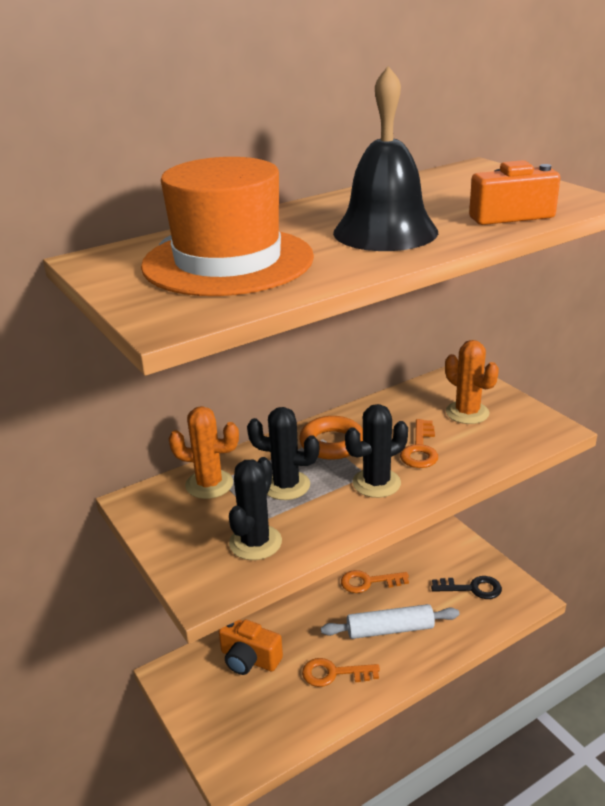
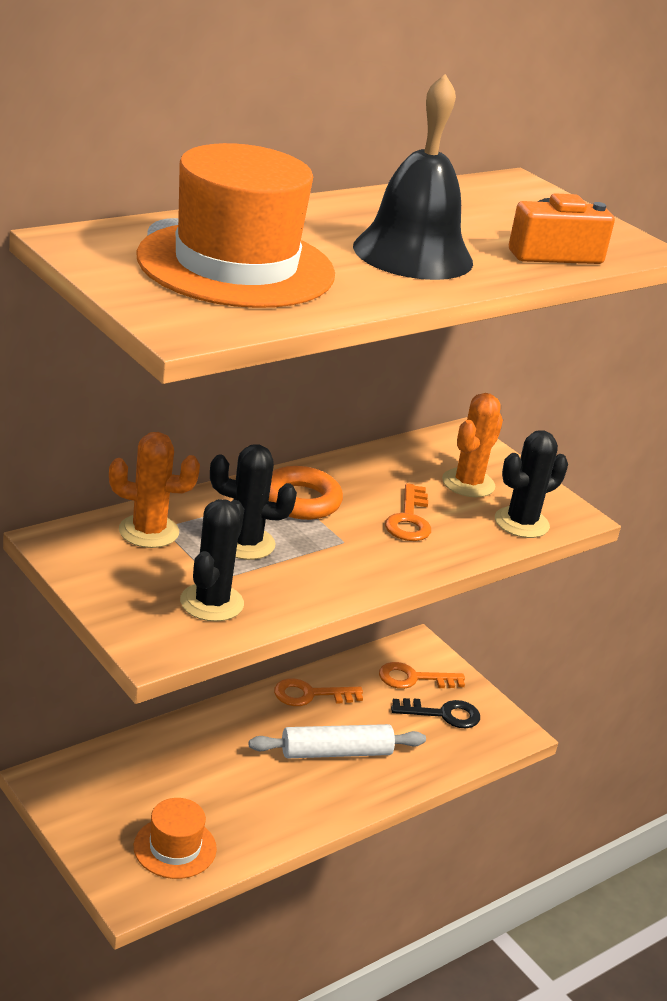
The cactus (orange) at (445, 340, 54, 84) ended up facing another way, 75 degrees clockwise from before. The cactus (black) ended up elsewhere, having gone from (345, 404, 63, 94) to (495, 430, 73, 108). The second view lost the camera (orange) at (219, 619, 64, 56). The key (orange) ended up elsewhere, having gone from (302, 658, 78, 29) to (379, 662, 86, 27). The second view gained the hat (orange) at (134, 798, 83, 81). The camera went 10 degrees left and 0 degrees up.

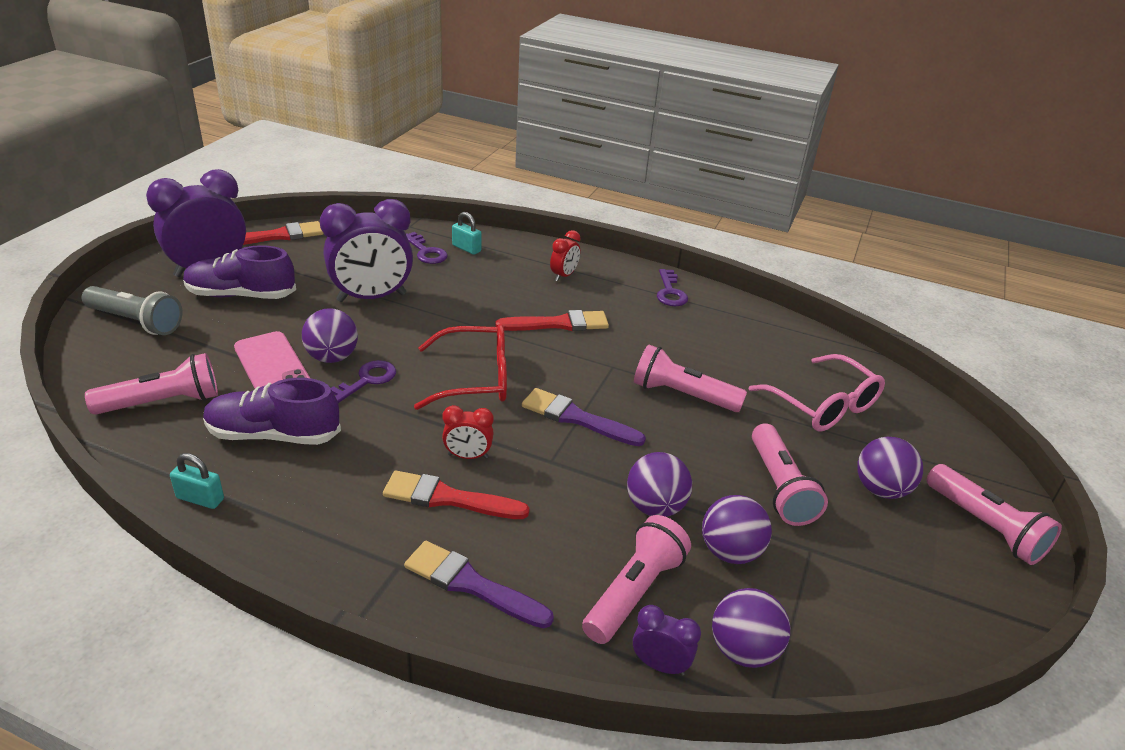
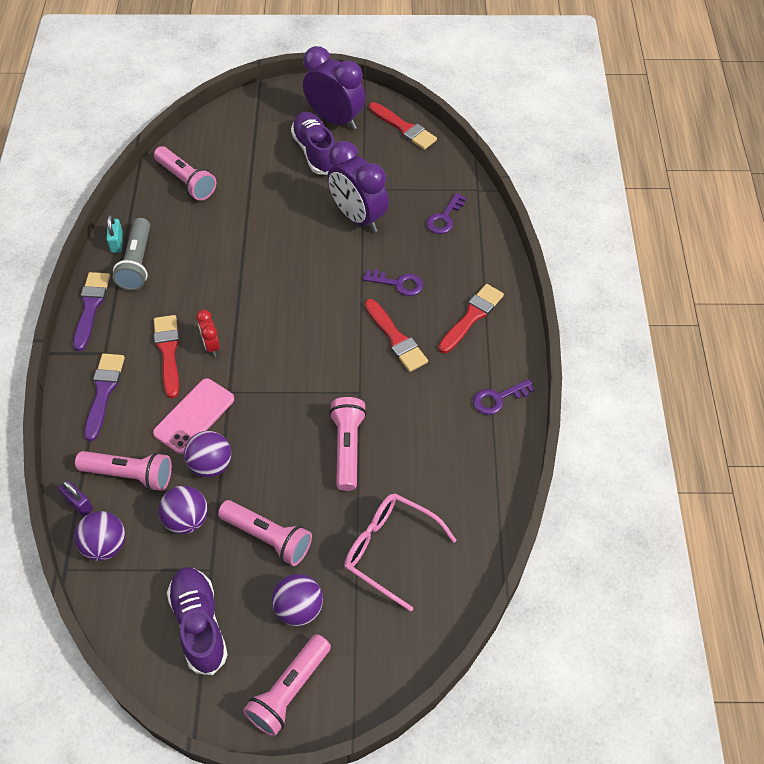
The second view lost the padlock (turquoise) at (452, 212, 30, 43). Where the clock (red) stood at (550, 230, 31, 51), the brush (red) came to stand at (438, 284, 66, 69). The flashlight (grey) ended up elsewhere, having gone from (82, 286, 100, 49) to (113, 218, 37, 72). The second view lost the ball (purple) at (302, 308, 56, 55). The second view lost the glasses (red) at (414, 324, 93, 86). The phone (pink) ended up elsewhere, having gone from (234, 331, 76, 58) to (153, 378, 81, 76). The glasses (pink) at (749, 354, 136, 77) ended up facing another way, 90 degrees clockwise from before. The key (purple) ended up elsewhere, having gone from (331, 360, 65, 43) to (363, 270, 60, 26). The shoe (purple) ended up elsewhere, having gone from (203, 378, 138, 67) to (167, 567, 61, 108). The brush (purple) ended up elsewhere, having gone from (522, 388, 124, 58) to (73, 272, 37, 79). The flashlight (pink) at (752, 423, 76, 103) ended up facing another way, 120 degrees counterclockwise from before. Where the clock (purple) stood at (633, 605, 68, 71), the padlock (purple) came to stand at (58, 480, 35, 37). The camera went 70 degrees right and 20 degrees up.

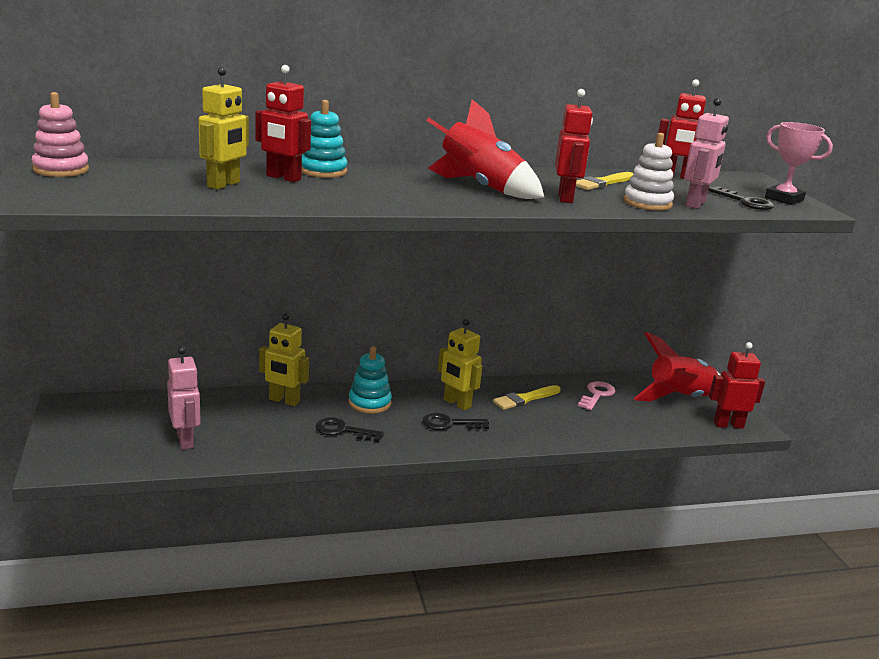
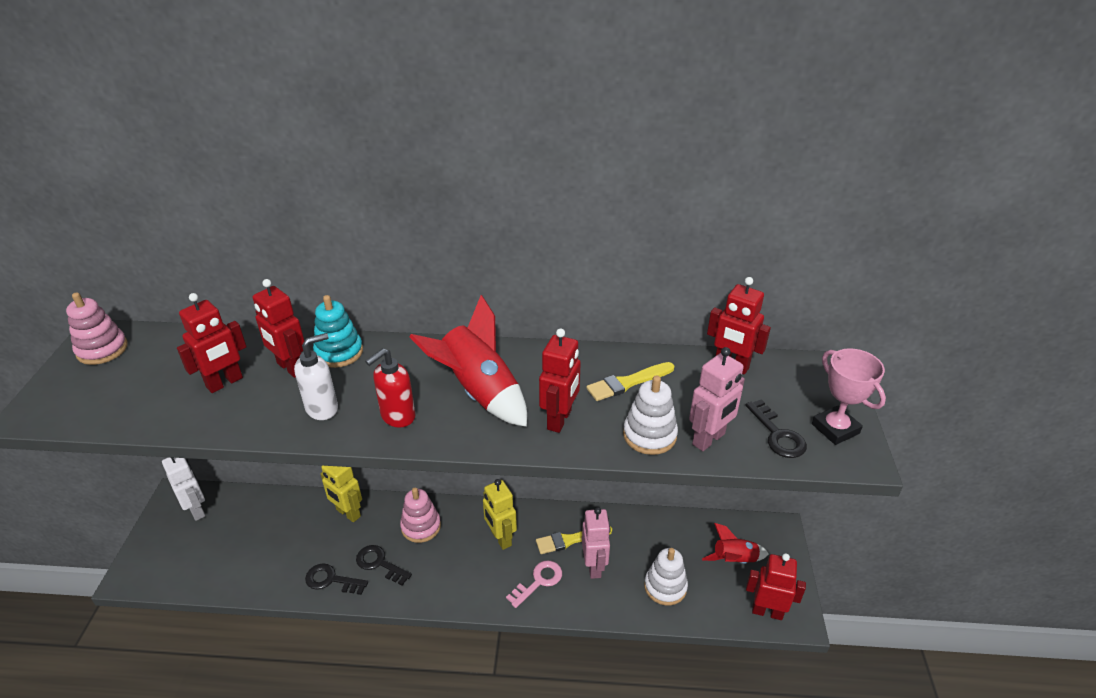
What was the robot (yellow) at (198, 67, 51, 123) turned into the robot (red) at (177, 293, 70, 100). The size of the rocket (red) at (633, 332, 88, 70) changed by a factor of 0.59. The robot (pink) ended up elsewhere, having gone from (167, 346, 34, 104) to (582, 507, 28, 72). What was the stacking toy (turquoise) at (348, 346, 44, 68) turned into the stacking toy (pink) at (400, 488, 41, 55). The key (pink) ended up elsewhere, having gone from (578, 381, 37, 29) to (506, 560, 56, 48). The key (black) ended up elsewhere, having gone from (423, 413, 66, 17) to (305, 563, 63, 32). The second view gained the soap dispenser (white) at (294, 333, 44, 87). The second view gained the soap dispenser (red) at (365, 348, 50, 80). The second view gained the robot (white) at (162, 457, 43, 64). The second view gained the stacking toy (white) at (644, 548, 44, 58). The camera went 20 degrees right and 15 degrees up.

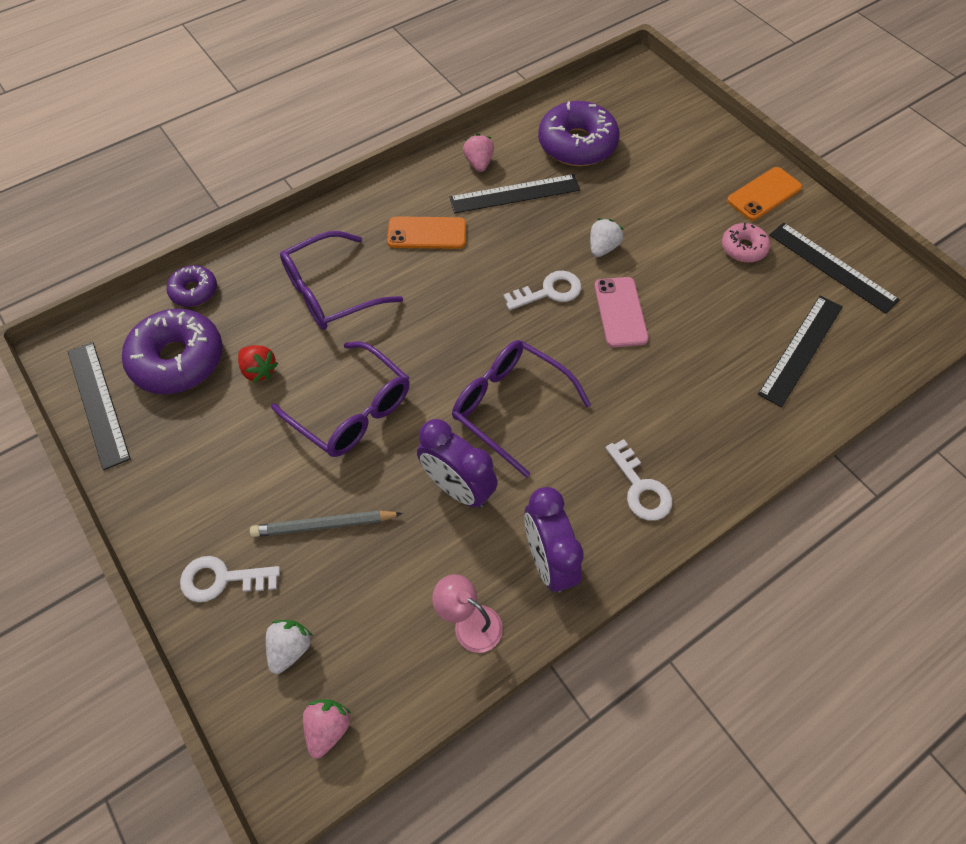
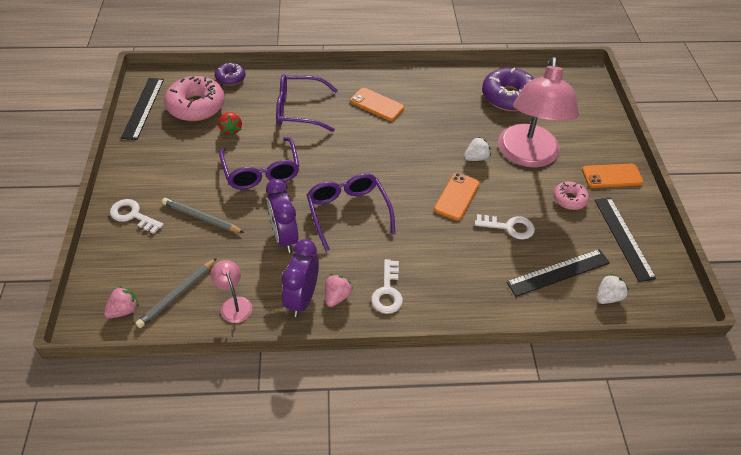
The strawberry (pink) ended up elsewhere, having gone from (463, 134, 31, 38) to (325, 274, 28, 33). The second view lost the ruler (black) at (449, 174, 131, 39). The key (white) ended up elsewhere, having gone from (503, 271, 78, 39) to (475, 214, 60, 25). What was the phone (pink) at (594, 277, 55, 70) turned into the phone (orange) at (434, 173, 46, 47). What was the donut (purple) at (122, 309, 101, 85) turned into the donut (pink) at (164, 76, 61, 45). The strawberry (white) ended up elsewhere, having gone from (266, 620, 47, 54) to (597, 274, 32, 30). The second view gained the lamp (pink) at (498, 57, 81, 111). The second view gained the pencil (grey) at (135, 258, 82, 70). The camera went 30 degrees right and 10 degrees down.

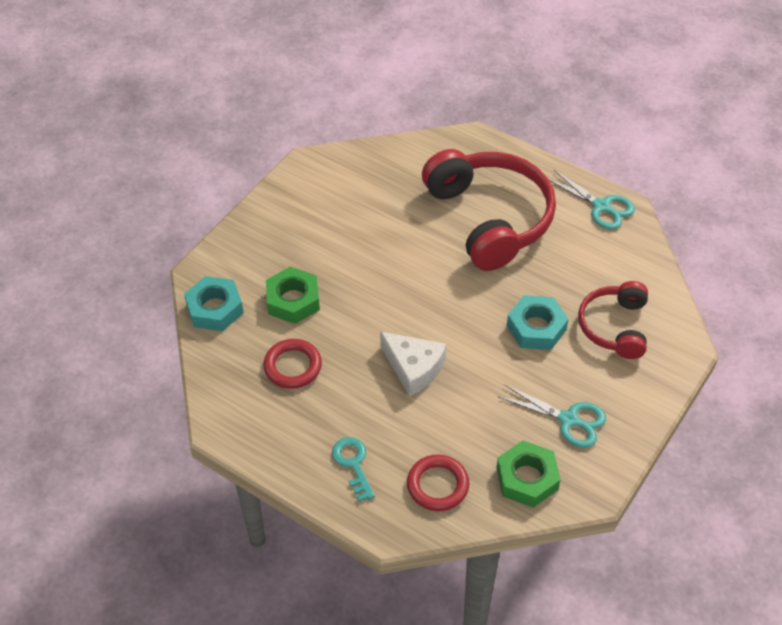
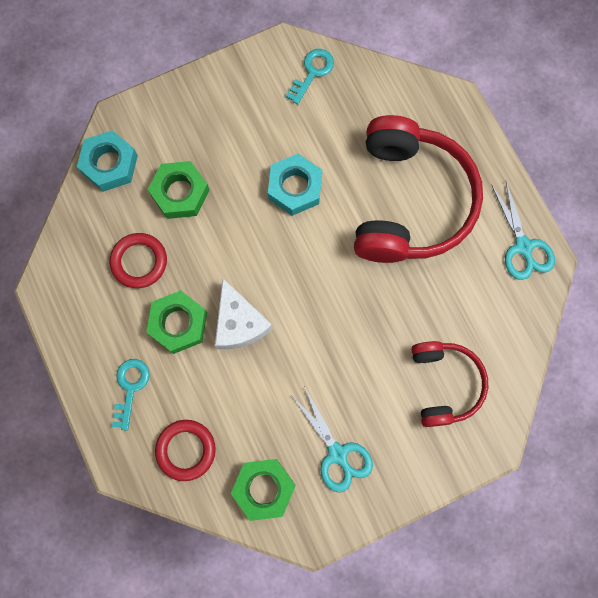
The headphones (red) at (578, 281, 70, 78) ended up facing another way, 135 degrees clockwise from before. The nut (turquoise) ended up elsewhere, having gone from (507, 295, 62, 55) to (268, 154, 54, 62). The second view gained the key (turquoise) at (286, 49, 48, 56). The second view gained the nut (green) at (146, 291, 61, 63). The camera went 30 degrees right and 25 degrees up.

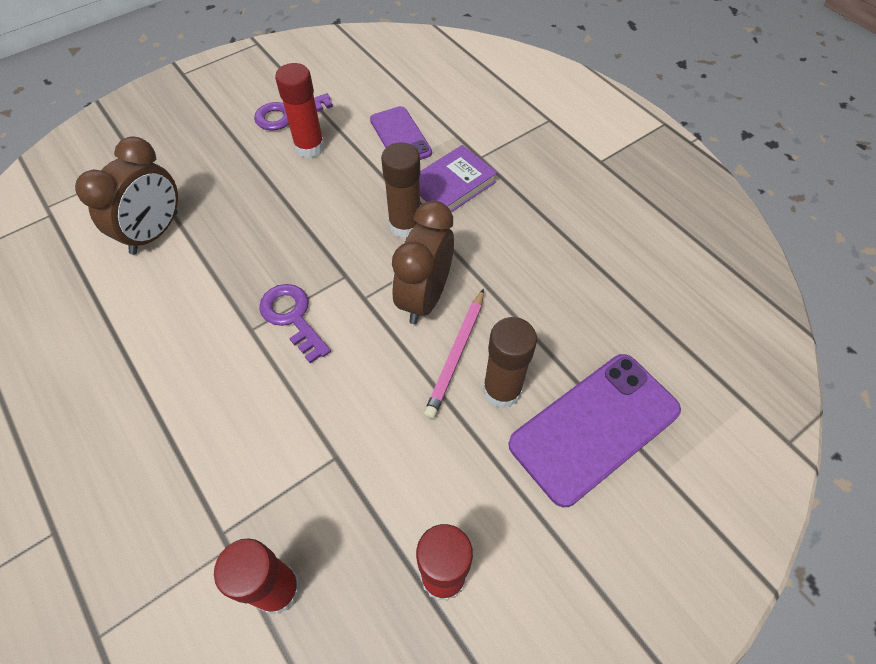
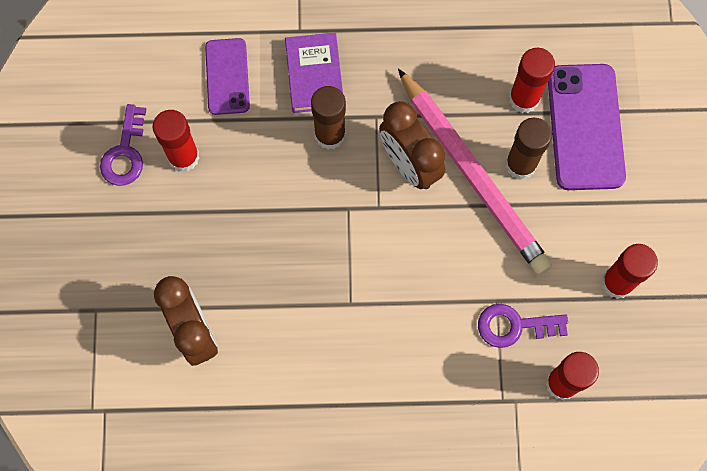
The phone (purple) at (370, 106, 62, 54) ended up facing another way, 75 degrees clockwise from before. The key (purple) ended up elsewhere, having gone from (259, 284, 72, 79) to (478, 304, 90, 44). The size of the pencil (pink) at (424, 289, 60, 130) changed by a factor of 1.94. The second view gained the glue stick (red) at (509, 48, 46, 65). The camera went 55 degrees left and 15 degrees up.

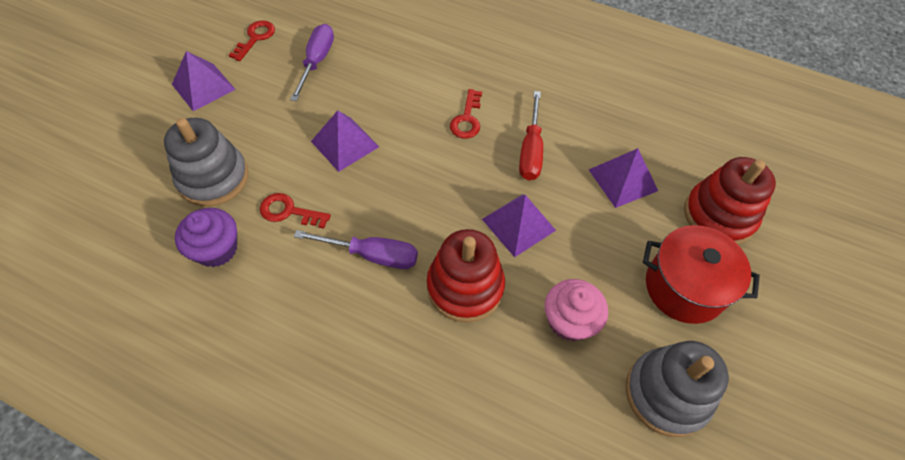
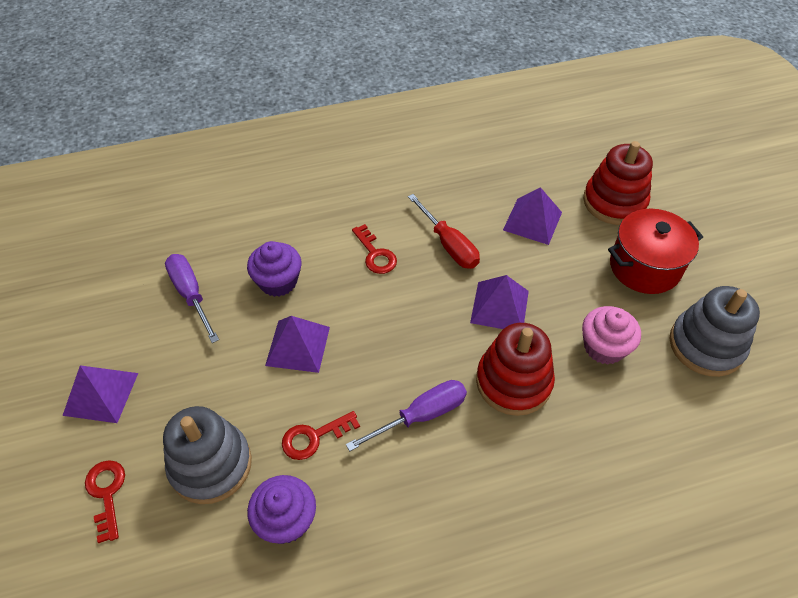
The key (red) ended up elsewhere, having gone from (229, 20, 46, 41) to (85, 460, 40, 83). The second view gained the cupcake (purple) at (247, 241, 54, 56). The camera went 40 degrees left and 5 degrees down.

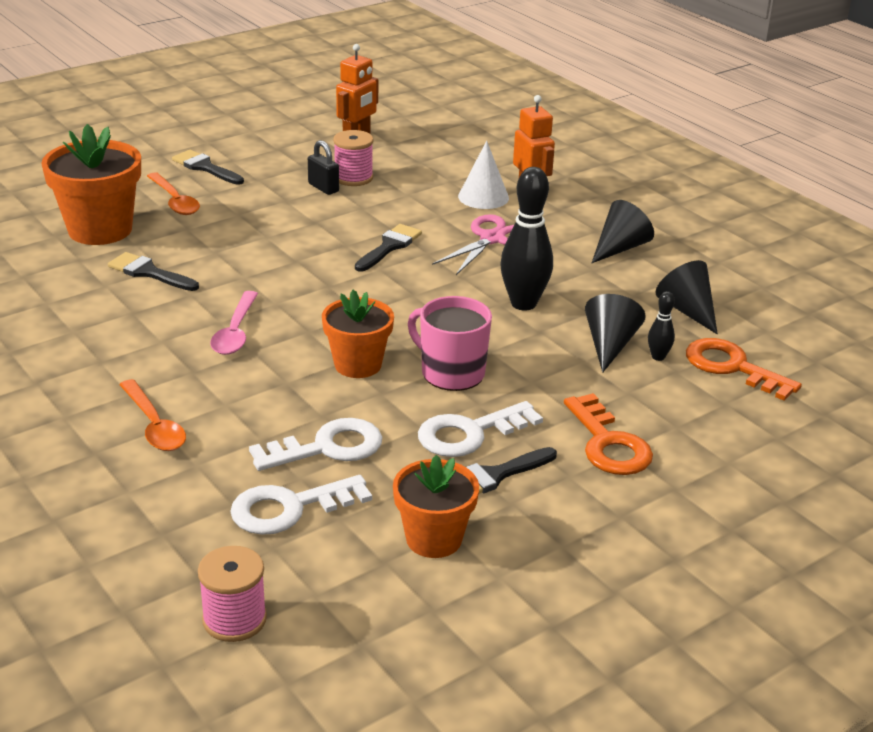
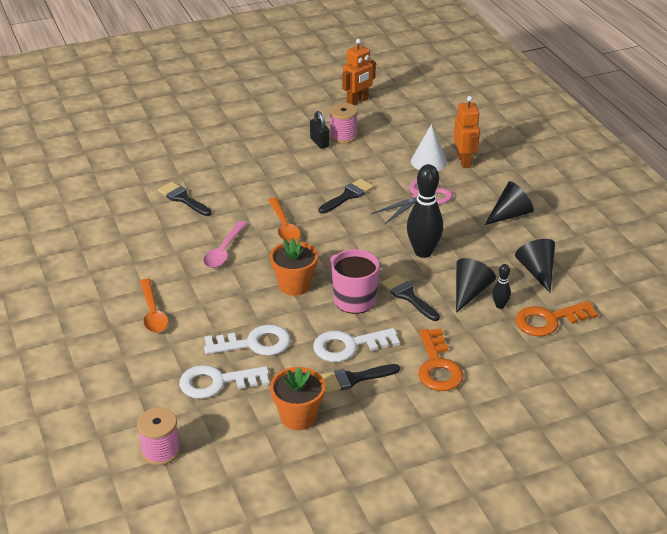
The second view lost the flower pot (orange) at (41, 124, 100, 121). The brush (black) ended up elsewhere, having gone from (172, 150, 72, 35) to (381, 274, 59, 47). The spoon (orange) ended up elsewhere, having gone from (147, 172, 53, 43) to (268, 197, 33, 44). The key (orange) at (686, 338, 116, 63) ended up facing another way, 75 degrees counterclockwise from before. The camera went 15 degrees right and 5 degrees up.

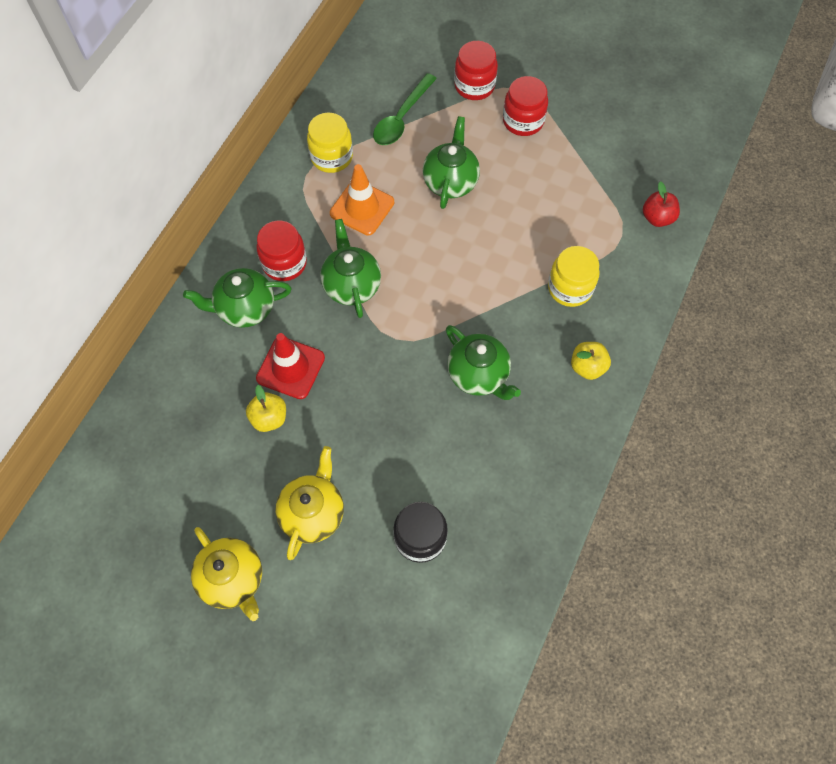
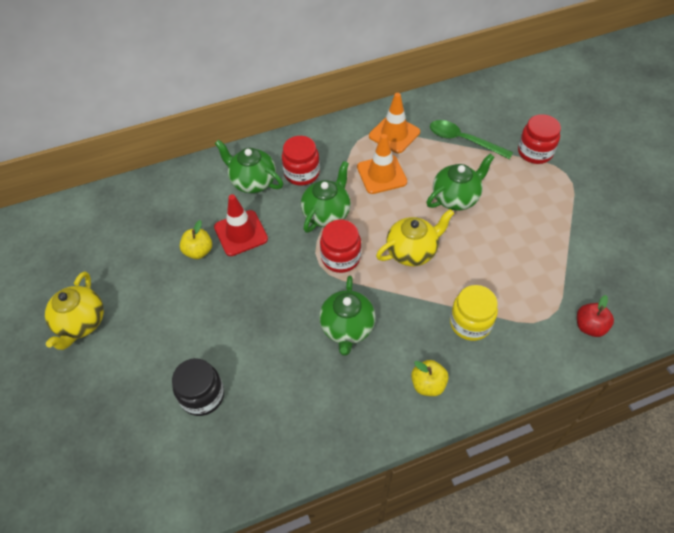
The spoon (green) at (373, 73, 64, 72) ended up facing another way, 45 degrees clockwise from before. The jar (red) ended up elsewhere, having gone from (503, 76, 45, 60) to (320, 220, 41, 53). Where the jar (yellow) stood at (307, 113, 46, 60), the traffic cone (orange) came to stand at (369, 93, 51, 60). The teapot (yellow) ended up elsewhere, having gone from (275, 446, 69, 114) to (376, 209, 78, 57). The camera went 45 degrees right and 10 degrees down.

